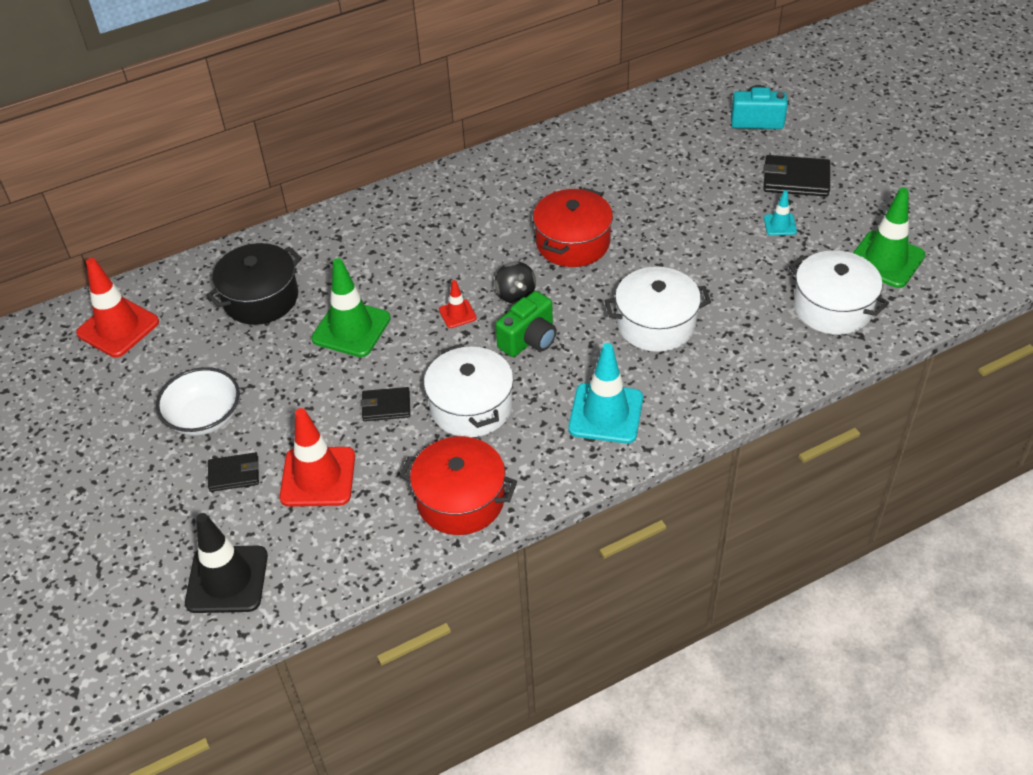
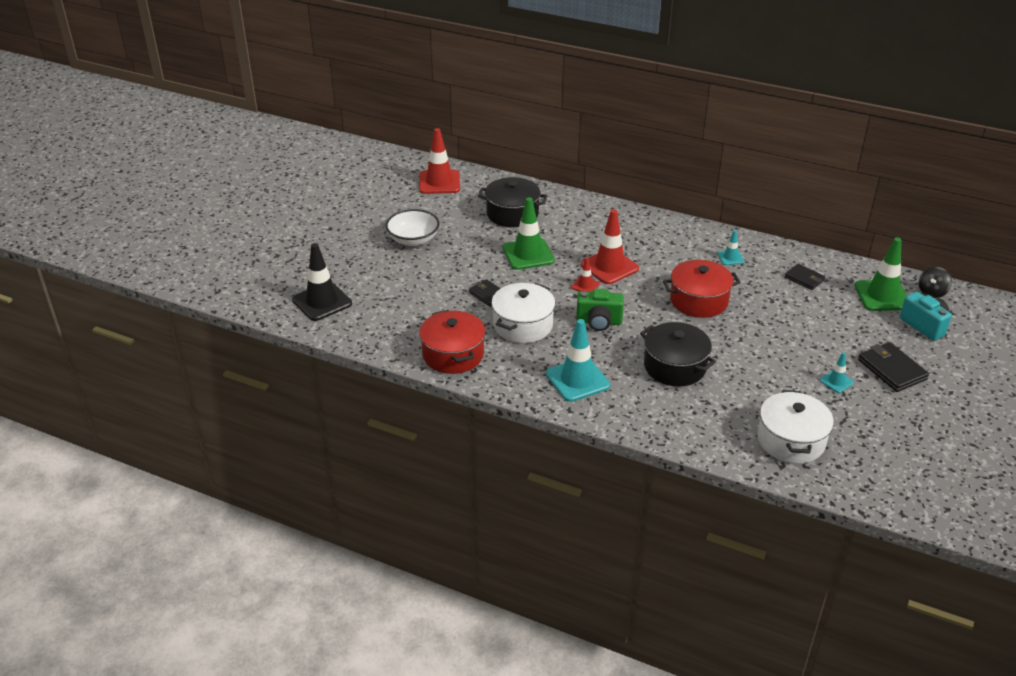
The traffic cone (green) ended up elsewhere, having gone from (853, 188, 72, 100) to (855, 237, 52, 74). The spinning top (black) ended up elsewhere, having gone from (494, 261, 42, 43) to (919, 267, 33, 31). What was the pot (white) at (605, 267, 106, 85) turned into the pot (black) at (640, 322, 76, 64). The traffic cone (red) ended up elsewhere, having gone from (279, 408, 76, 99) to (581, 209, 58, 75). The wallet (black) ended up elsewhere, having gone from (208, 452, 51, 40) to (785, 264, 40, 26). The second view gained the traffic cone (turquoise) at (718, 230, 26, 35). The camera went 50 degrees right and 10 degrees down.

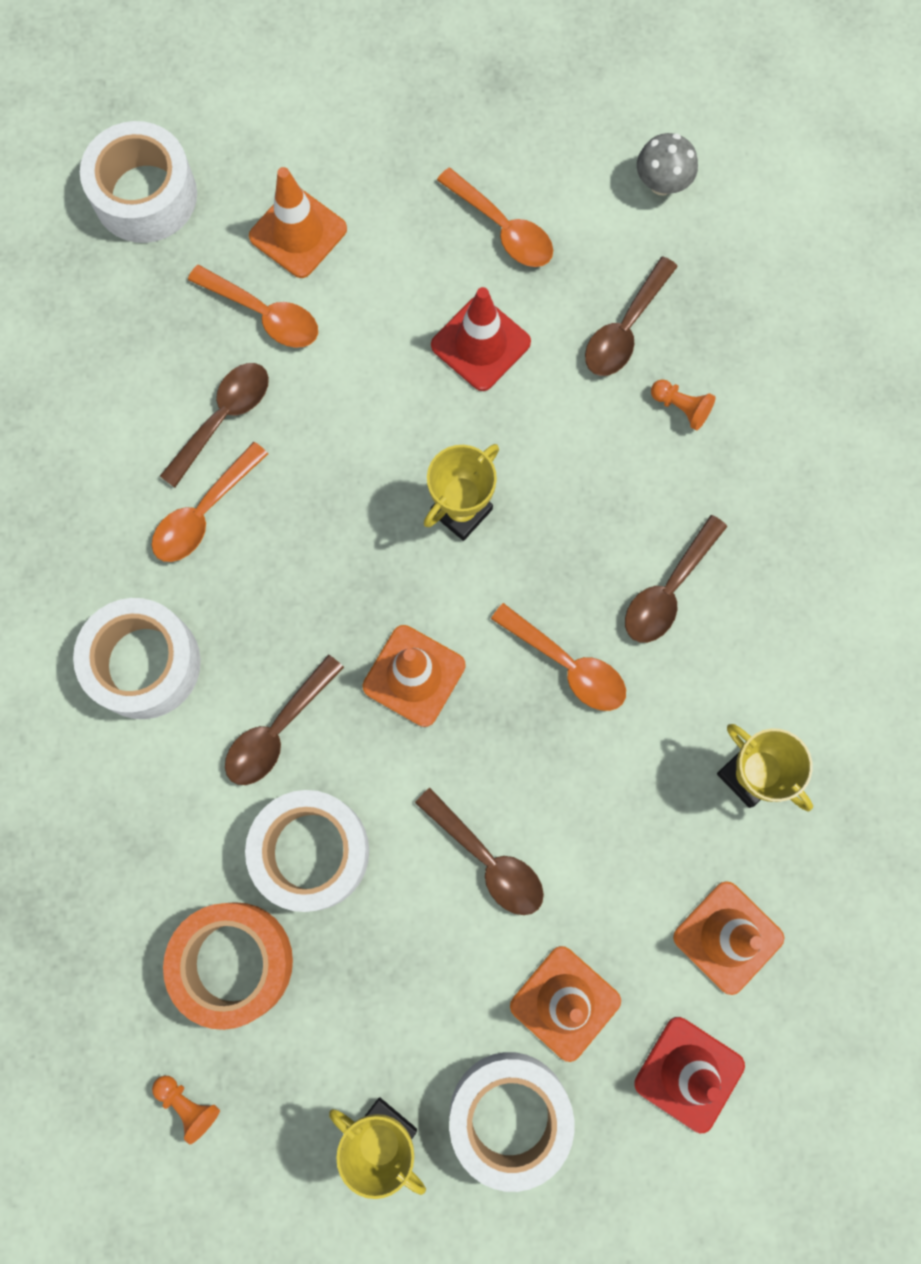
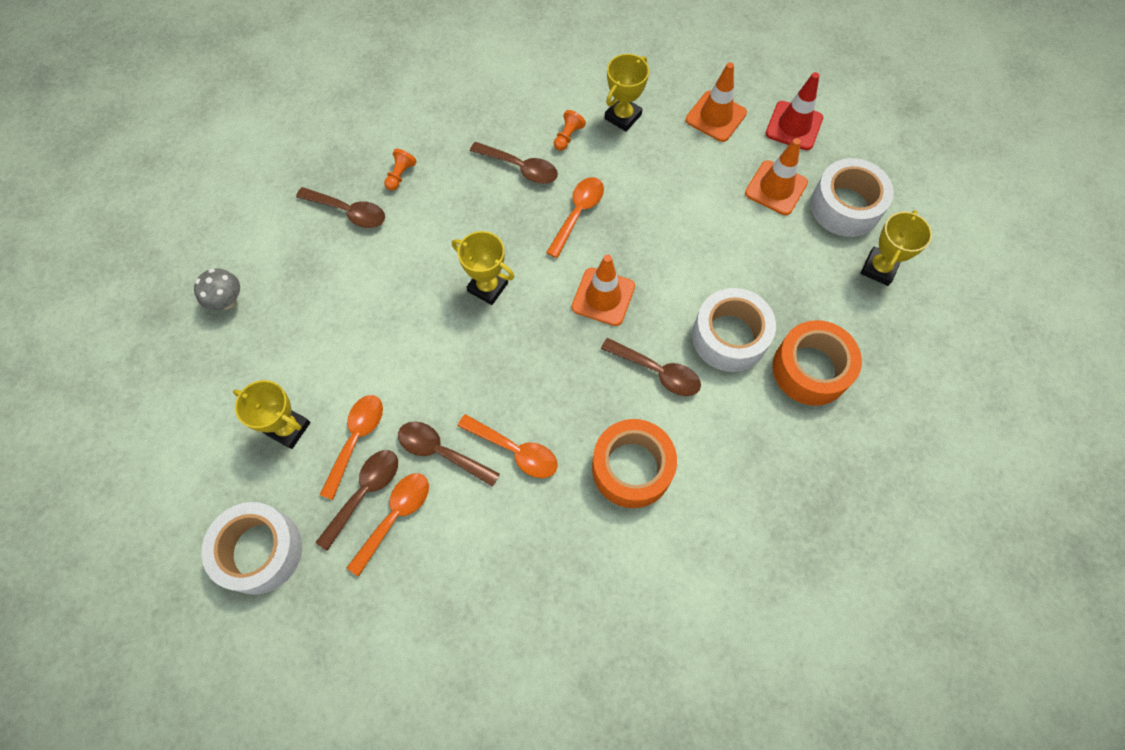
The mushroom (grey) ended up elsewhere, having gone from (637, 133, 61, 62) to (194, 268, 46, 42). Where the traffic cone (orange) stood at (249, 167, 98, 111), the trophy (yellow) came to stand at (233, 380, 77, 69). The spoon (orange) ended up elsewhere, having gone from (437, 168, 116, 99) to (347, 473, 82, 104). The second view lost the traffic cone (red) at (431, 287, 100, 104). What was the tape (white) at (73, 598, 128, 121) turned into the tape (orange) at (592, 419, 85, 89). The spoon (brown) ended up elsewhere, having gone from (415, 788, 129, 127) to (316, 450, 82, 101). The pawn (orange) ended up elsewhere, having gone from (152, 1076, 68, 69) to (554, 110, 32, 41). The camera went 100 degrees left and 10 degrees down.

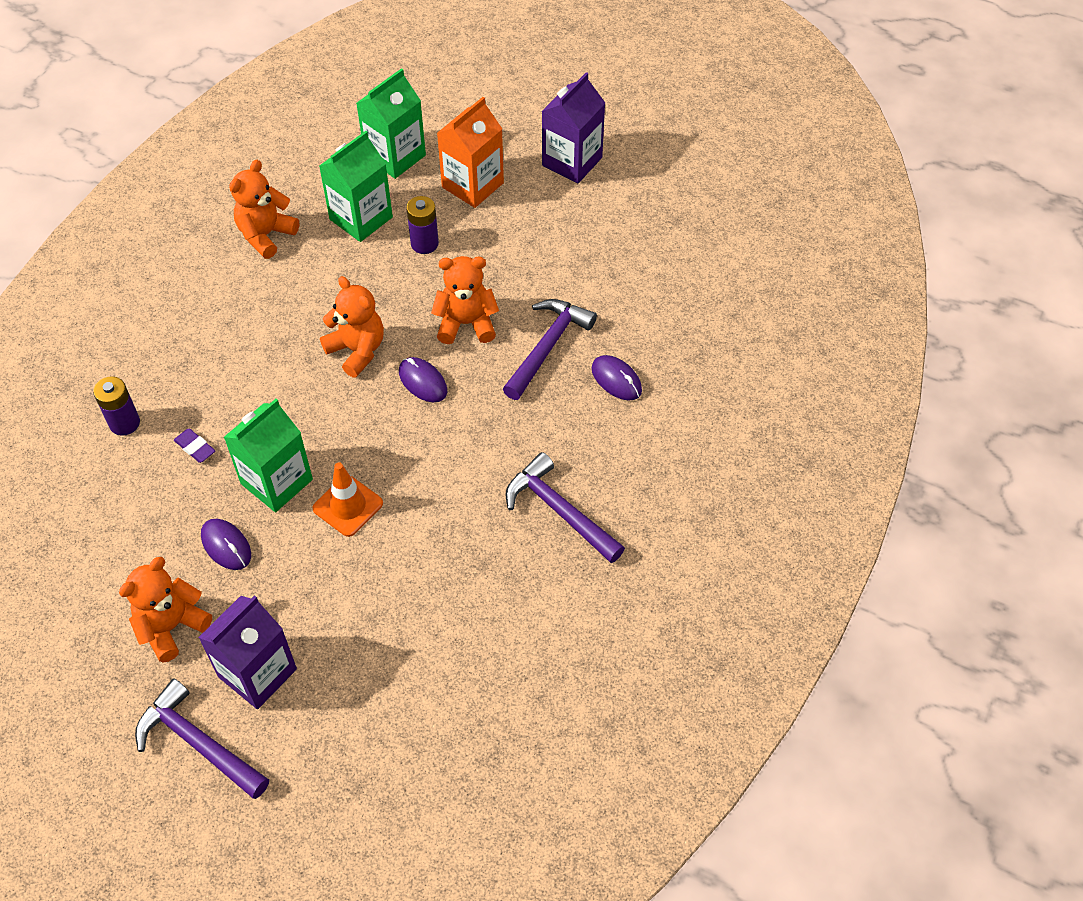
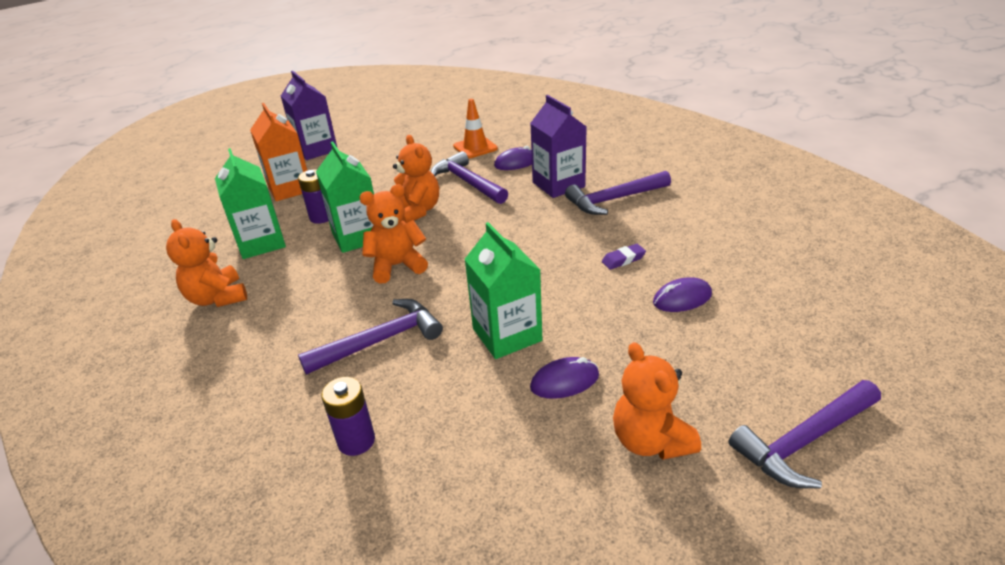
The carton (green) ended up elsewhere, having gone from (356, 68, 70, 111) to (316, 141, 58, 112). The teddy bear (orange) at (431, 256, 68, 88) ended up facing another way, 135 degrees clockwise from before. The mouse (purple) ended up elsewhere, having gone from (399, 357, 48, 45) to (653, 277, 59, 35). The eraser (purple) ended up elsewhere, having gone from (174, 428, 41, 35) to (602, 244, 44, 26). The traffic cone (orange) ended up elsewhere, having gone from (312, 462, 71, 75) to (453, 99, 45, 59). The carton (purple) ended up elsewhere, having gone from (198, 595, 99, 114) to (530, 95, 57, 103). The second view gained the hammer (purple) at (298, 299, 145, 76). The camera went 65 degrees left and 20 degrees down.

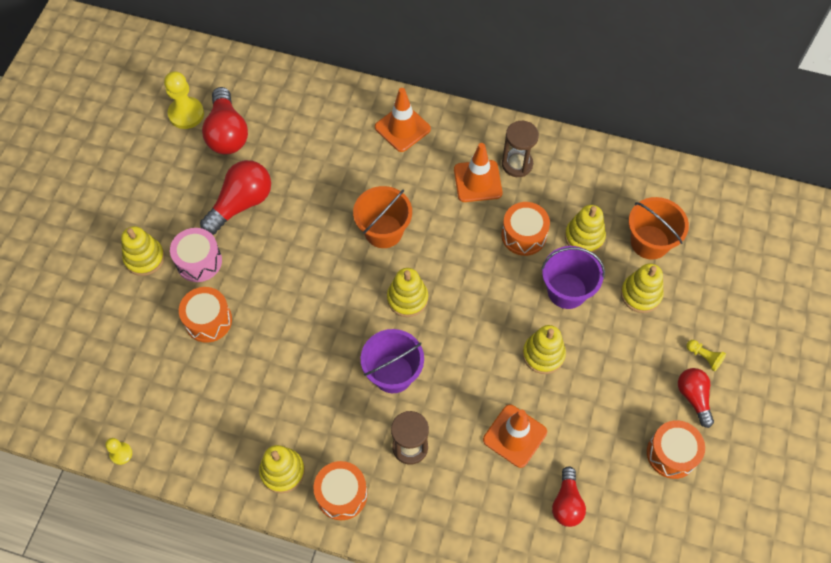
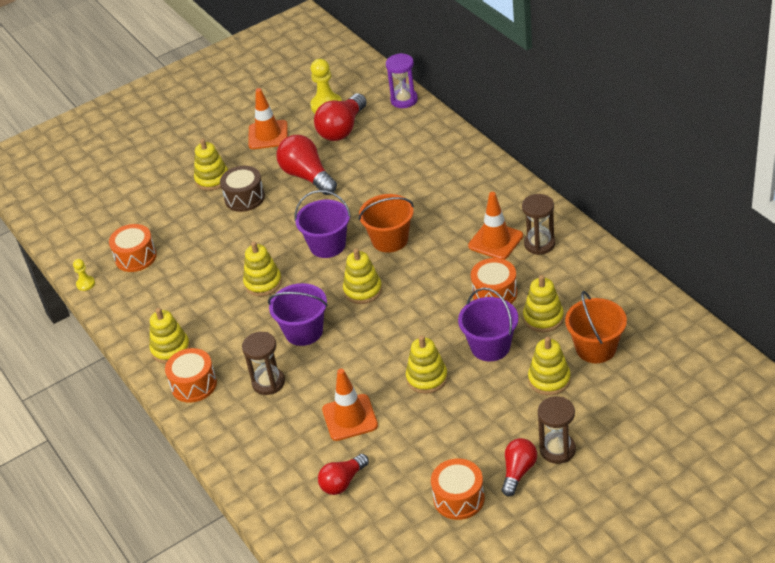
The traffic cone (orange) ended up elsewhere, having gone from (375, 88, 56, 64) to (248, 88, 40, 61). The light bulb (red) at (200, 160, 71, 75) ended up facing another way, 120 degrees counterclockwise from before. What was the drum (pink) at (170, 228, 52, 54) turned into the drum (brown) at (220, 166, 45, 46). The drum (orange) ended up elsewhere, having gone from (179, 287, 53, 56) to (109, 224, 48, 48). Where the pawn (yellow) stood at (686, 340, 40, 32), the hourglass (brown) came to stand at (538, 396, 38, 68). The second view gained the hourglass (purple) at (386, 53, 32, 55). The second view gained the bucket (purple) at (295, 190, 56, 68). The second view gained the stacking toy (yellow) at (243, 241, 39, 55). The camera went 45 degrees right and 20 degrees down.

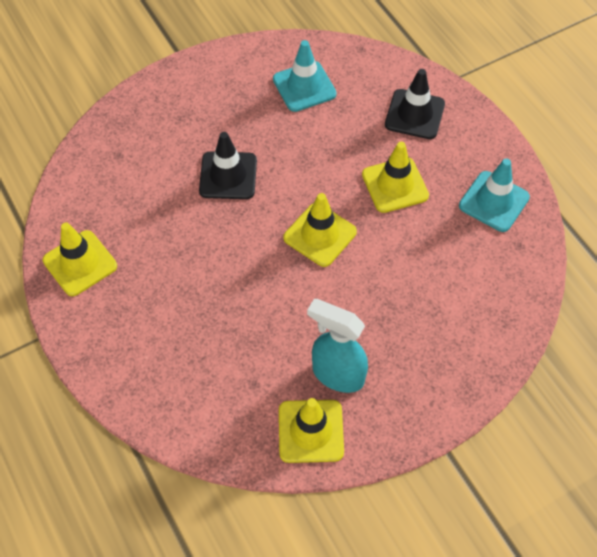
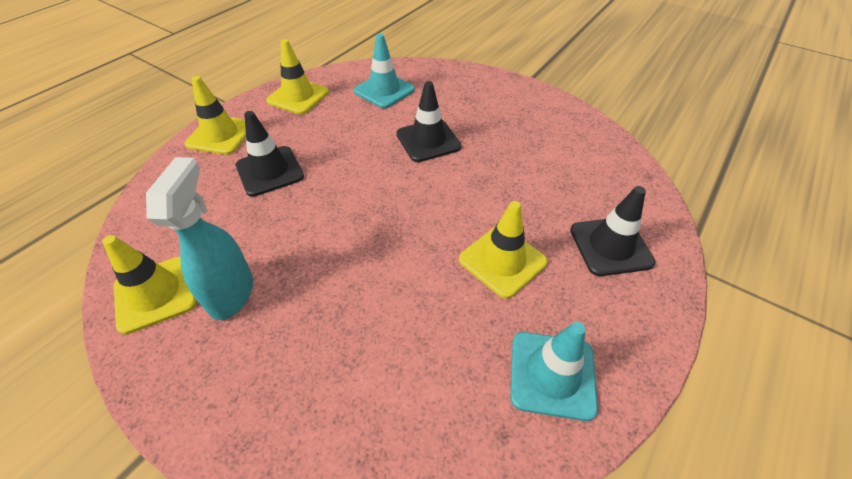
The traffic cone (turquoise) ended up elsewhere, having gone from (273, 40, 64, 72) to (354, 34, 61, 74). The traffic cone (yellow) ended up elsewhere, having gone from (283, 193, 74, 74) to (185, 76, 61, 79). The second view gained the traffic cone (black) at (235, 111, 69, 86). The camera went 65 degrees right and 10 degrees down.

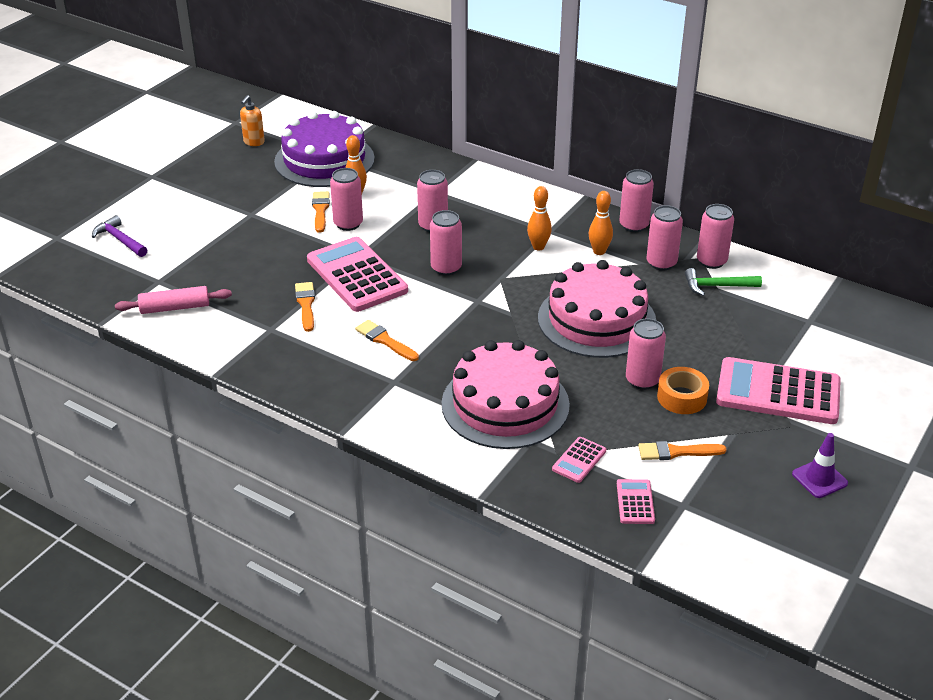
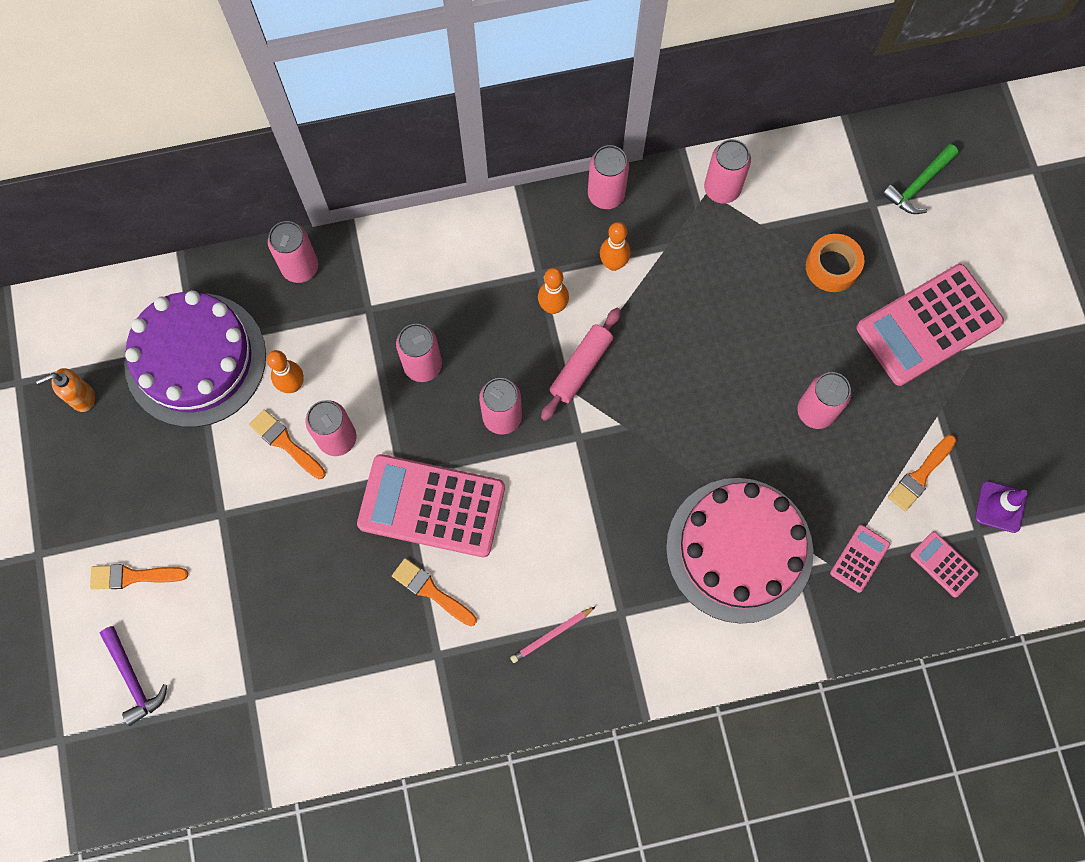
The soap dispenser (orange) at (240, 95, 25, 51) ended up facing another way, 90 degrees clockwise from before. The can (pink) ended up elsewhere, having gone from (647, 205, 36, 66) to (268, 221, 50, 62). The hammer (purple) at (92, 215, 55, 42) ended up facing another way, 120 degrees counterclockwise from before. The second view lost the cake (pink) at (538, 260, 118, 98). The hammer (green) ended up elsewhere, having gone from (685, 268, 77, 28) to (882, 144, 76, 70). The rolling pin (pink) ended up elsewhere, having gone from (115, 286, 117, 28) to (541, 308, 80, 113). The brush (orange) ended up elsewhere, having gone from (355, 320, 64, 41) to (90, 564, 98, 25). The tape (orange) ended up elsewhere, having gone from (657, 367, 52, 47) to (806, 234, 58, 58). The traffic cone (purple) ended up elsewhere, having gone from (792, 433, 56, 65) to (975, 481, 53, 52). The calculator (pink) at (552, 437, 54, 46) ended up facing another way, 135 degrees counterclockwise from before. The second view gained the pencil (pink) at (510, 607, 85, 56). The camera went 45 degrees left and 35 degrees up.

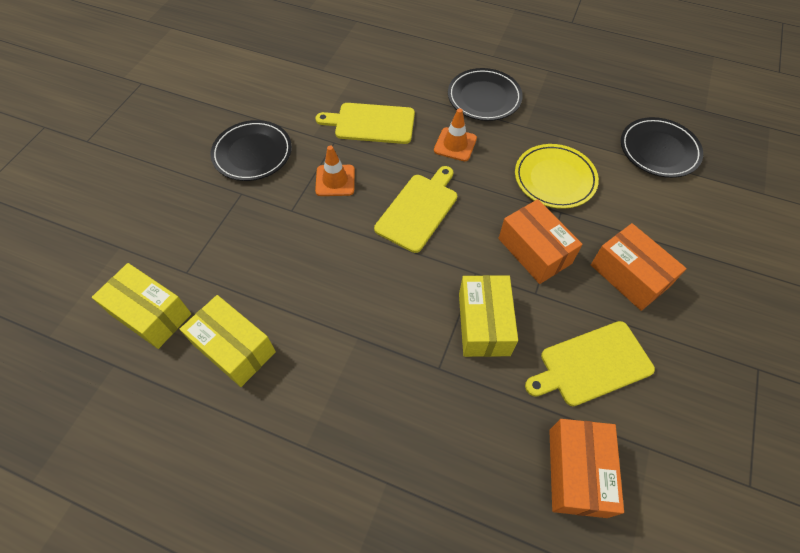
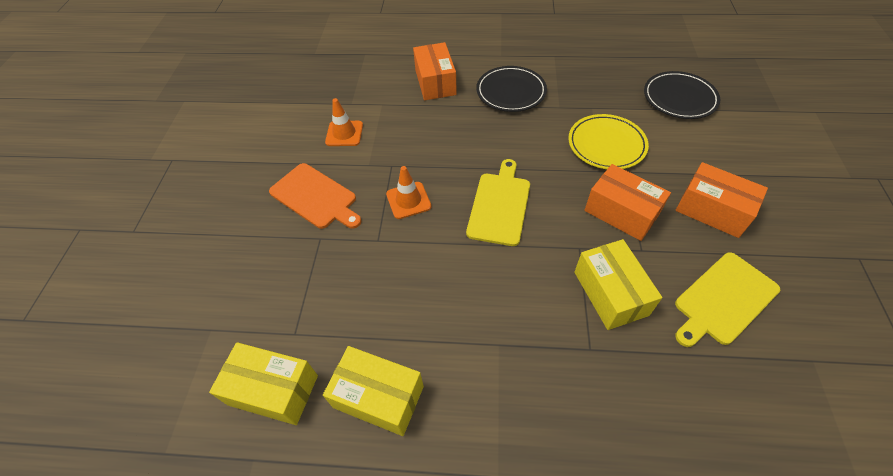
The second view lost the cutting board (yellow) at (316, 103, 99, 41). The traffic cone (orange) ended up elsewhere, having gone from (434, 108, 43, 53) to (325, 98, 38, 48). Where the plate (black) stood at (211, 120, 81, 61), the cutting board (orange) came to stand at (269, 163, 92, 66). The box (orange) ended up elsewhere, having gone from (549, 419, 75, 99) to (413, 42, 44, 58). The camera went 15 degrees left and 5 degrees down.

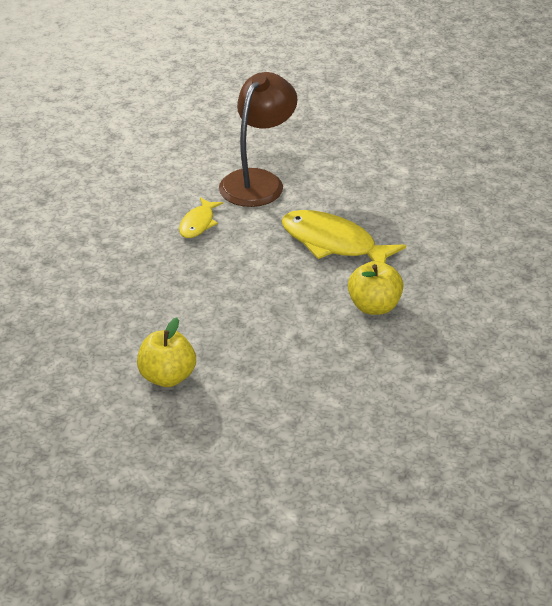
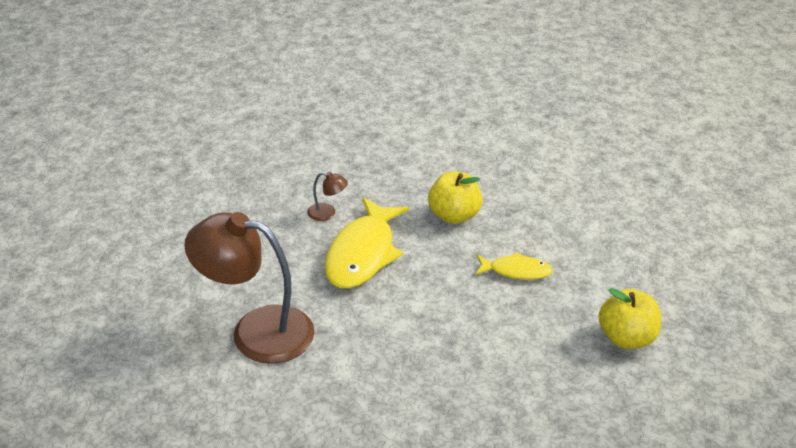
The fish (yellow) ended up elsewhere, having gone from (179, 197, 44, 41) to (476, 252, 77, 28). The second view gained the lamp (brown) at (307, 172, 41, 49). The camera went 105 degrees left and 0 degrees up.

